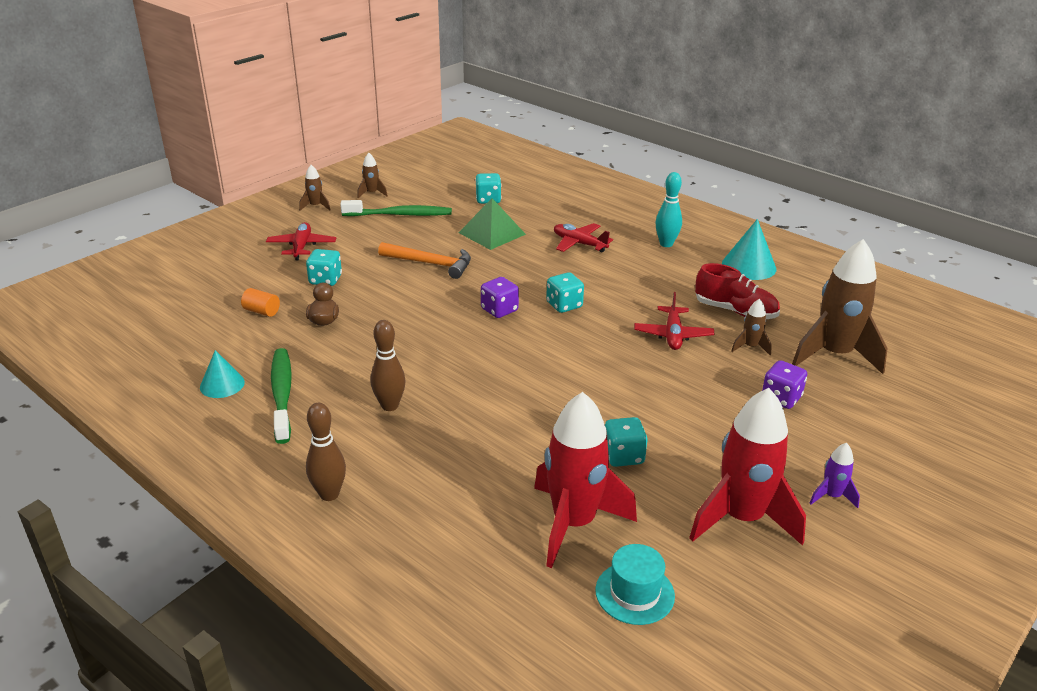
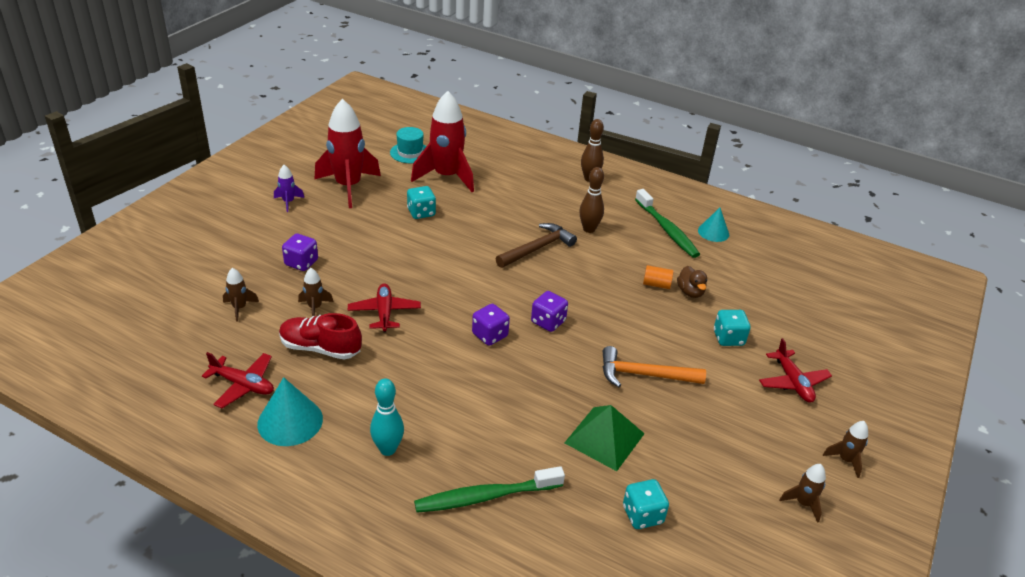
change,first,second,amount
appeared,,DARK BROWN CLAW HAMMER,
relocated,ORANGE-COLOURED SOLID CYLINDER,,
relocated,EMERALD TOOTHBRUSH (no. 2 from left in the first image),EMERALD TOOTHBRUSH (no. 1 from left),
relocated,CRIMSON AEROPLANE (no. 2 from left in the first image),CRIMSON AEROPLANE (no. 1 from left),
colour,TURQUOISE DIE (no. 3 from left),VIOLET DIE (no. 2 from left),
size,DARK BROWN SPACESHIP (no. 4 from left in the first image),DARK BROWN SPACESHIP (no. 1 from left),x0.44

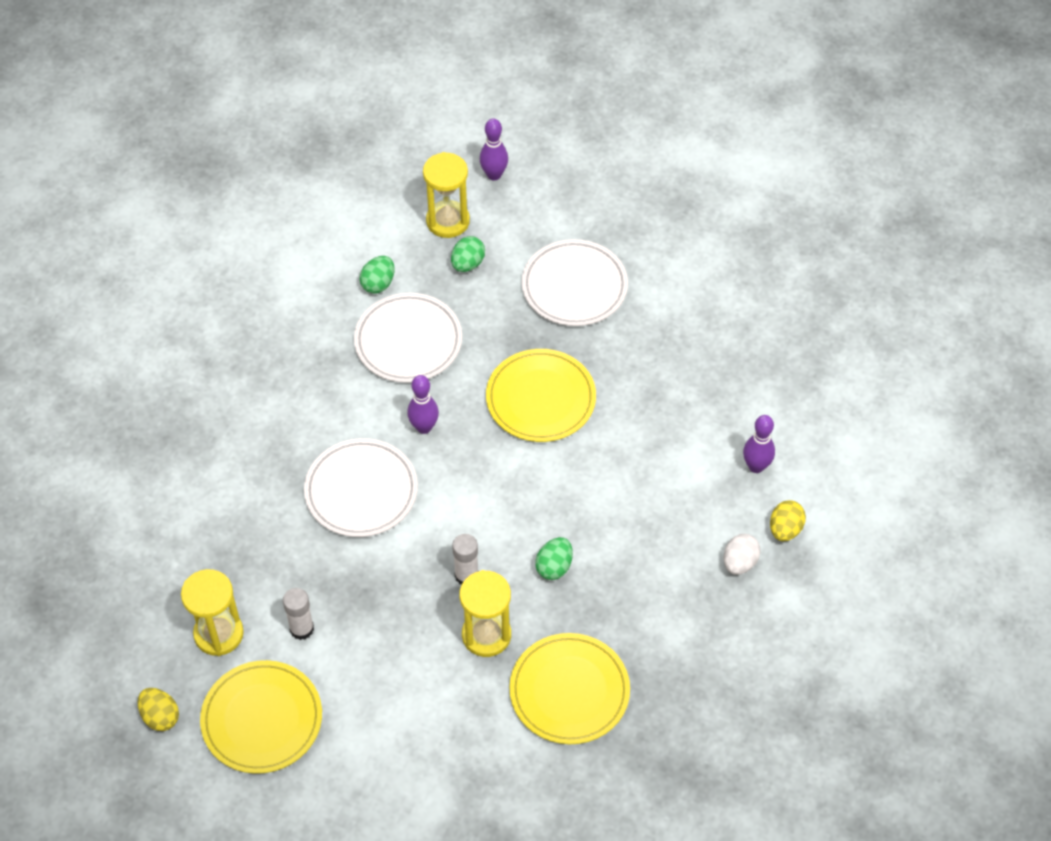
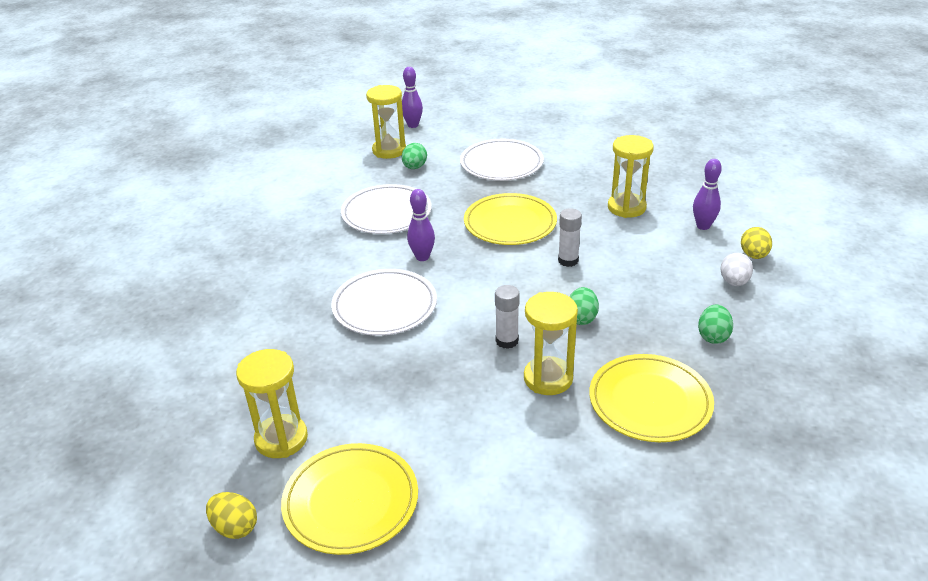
change,first,second,amount
appeared,,GOLDEN SANDGLASS (no. 4 from left),
relocated,SNOW-WHITE GLUE STICK (no. 1 from left in the first image),SNOW-WHITE GLUE STICK (no. 2 from left),
relocated,EMERALD EGG (no. 1 from left in the first image),EMERALD EGG (no. 3 from left),

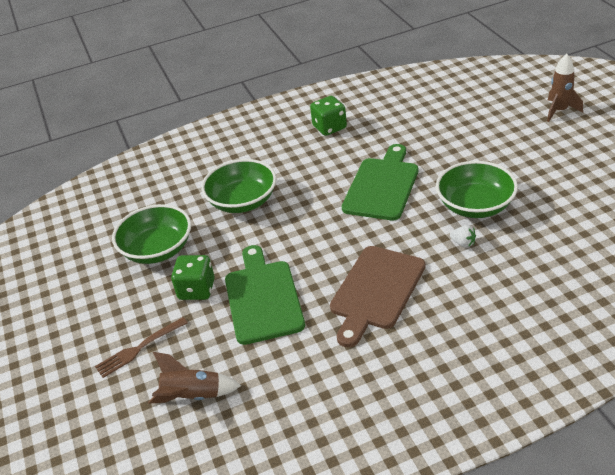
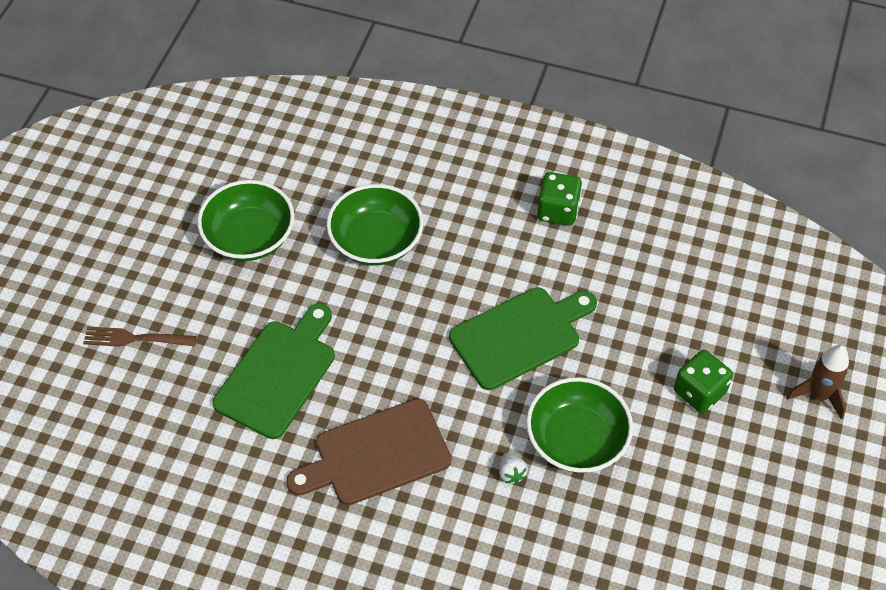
change,first,second,amount
missing,DARK BROWN SPACESHIP (no. 1 from left),,
relocated,EMERALD DIE (no. 1 from left in the first image),EMERALD DIE (no. 2 from left),

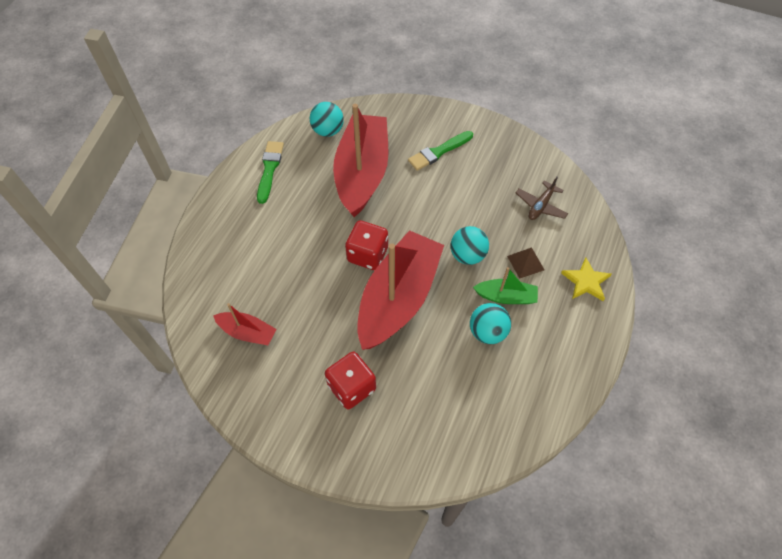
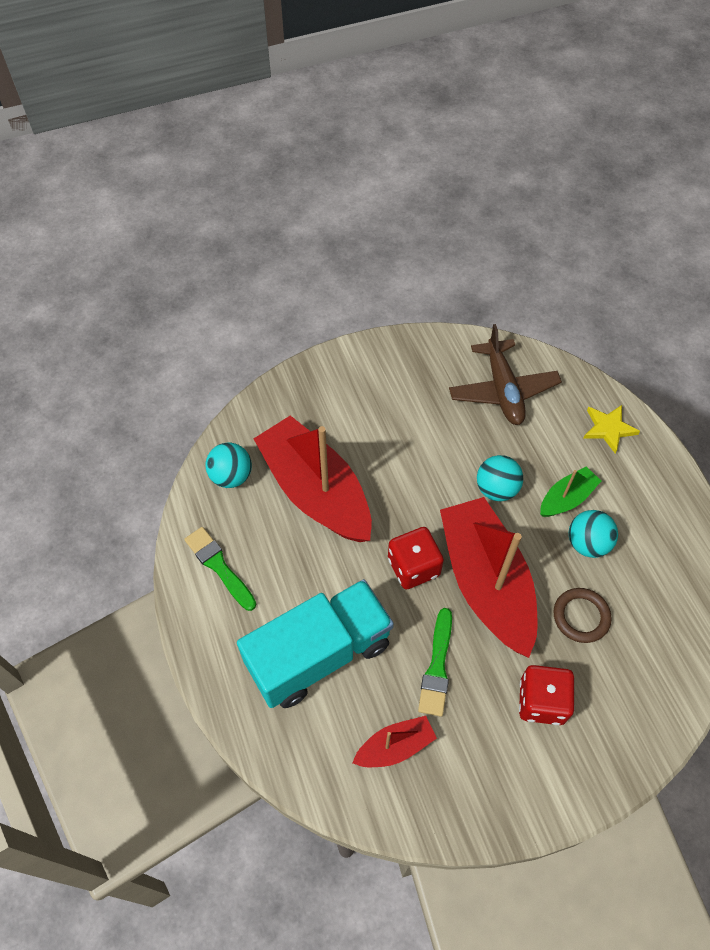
change,first,second,amount
missing,DARK BROWN PYRAMID,,
appeared,,TURQUOISE TOY TRUCK,
appeared,,DARK BROWN RING,
relocated,EMERALD PAINTBRUSH (no. 2 from left),,
size,DARK BROWN AEROPLANE,,x1.71

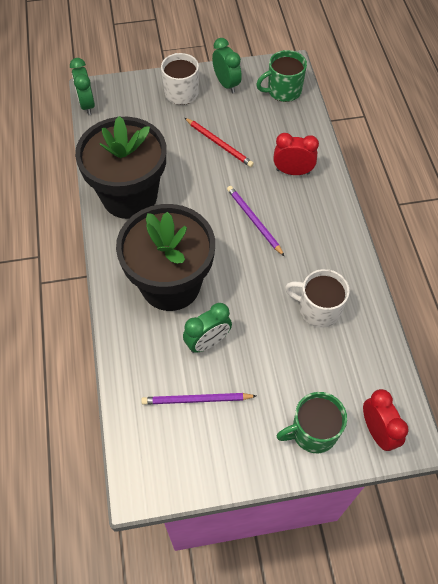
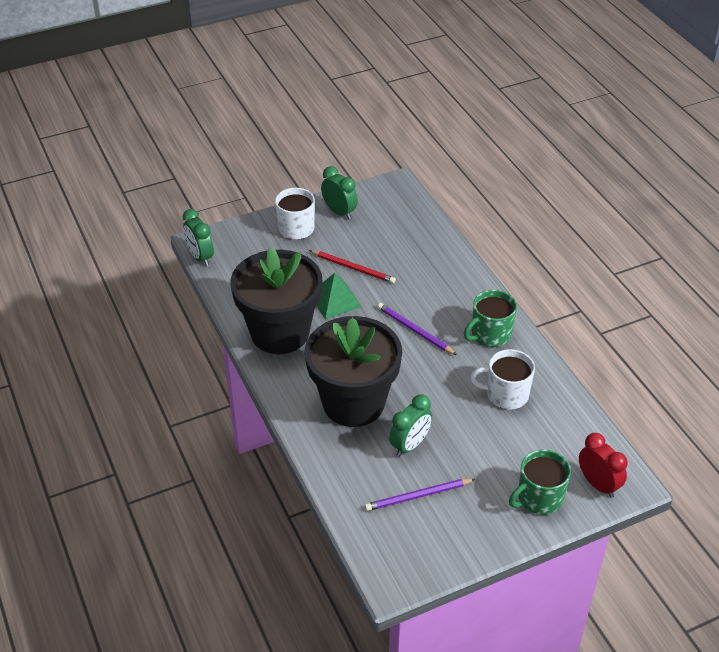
change,first,second,amount
missing,CRIMSON BEDSIDE CLOCK (no. 1 from left),,
appeared,,EMERALD PYRAMID,
relocated,EMERALD COFFEE MUG (no. 1 from left),,

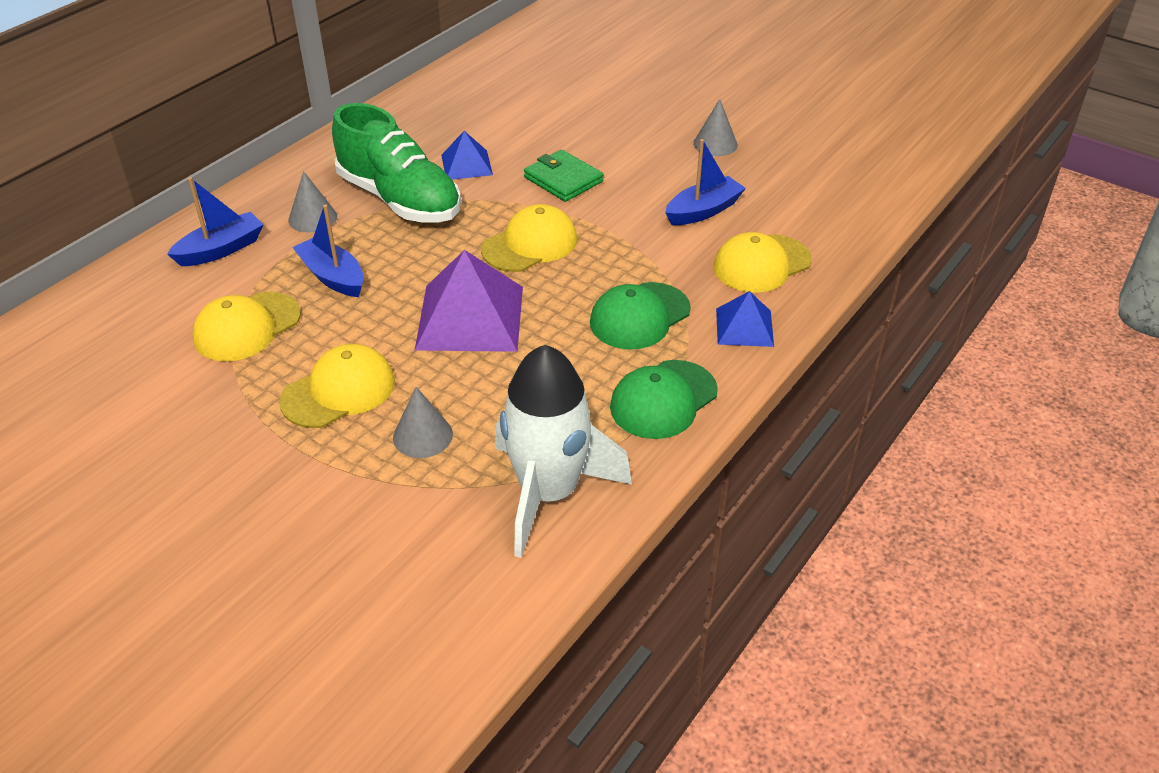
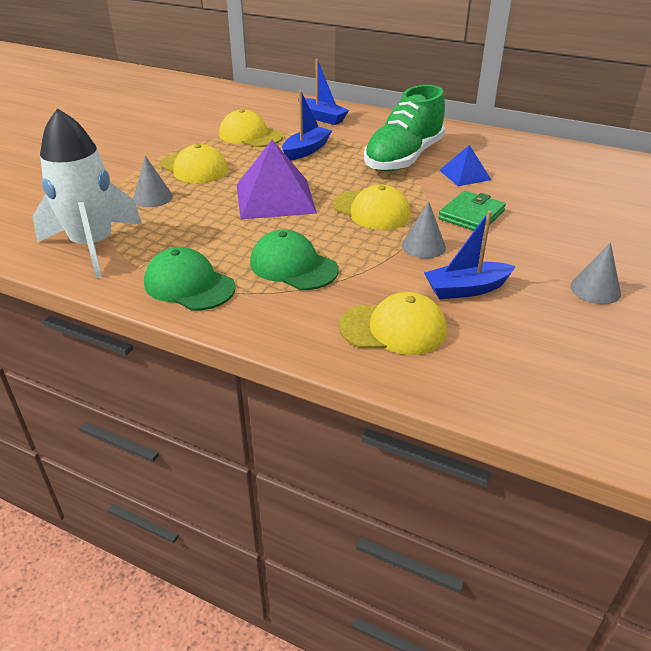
change,first,second,amount
missing,ROYAL BLUE PYRAMID (no. 2 from left),,
relocated,GREY SOLID CONE (no. 1 from left in the first image),GREY SOLID CONE (no. 2 from left),
spun,ROYAL BLUE TOY BOAT (no. 3 from left),,120 degrees clockwise
spun,GOLDEN BASEBALL CAP (no. 4 from left),,135 degrees clockwise

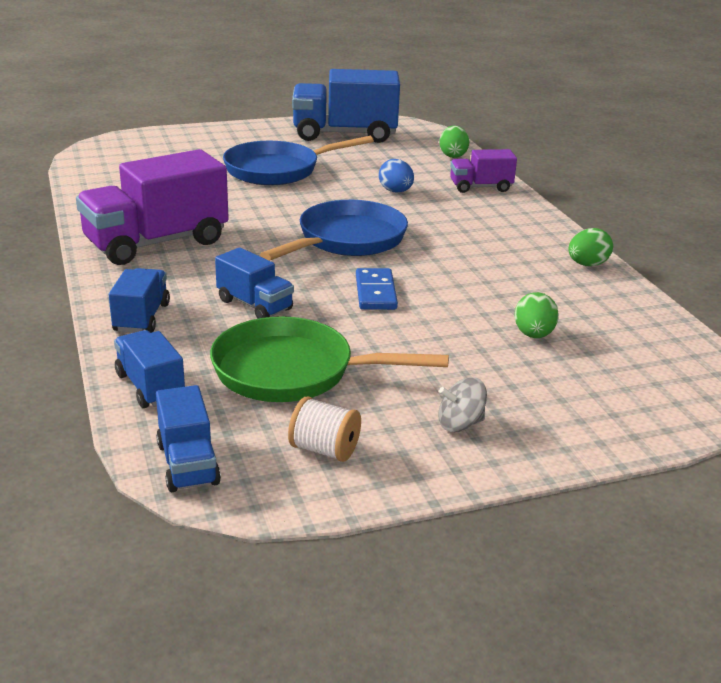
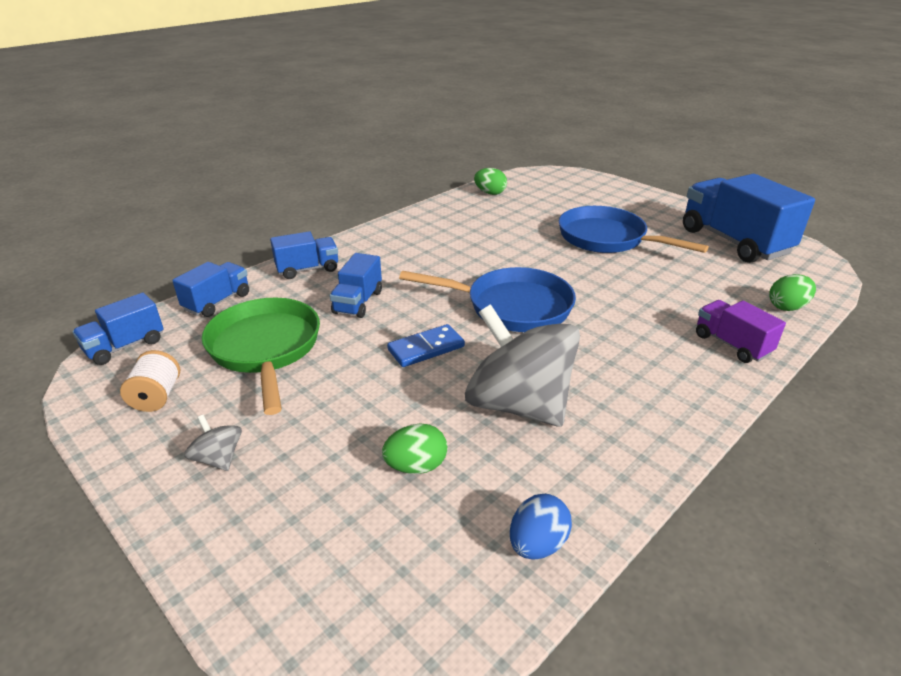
change,first,second,amount
missing,VIOLET TOY TRUCK (no. 1 from left),,
appeared,,GREY WHIRLIGIG (no. 2 from left),
relocated,ROYAL BLUE EGG,,
relocated,EMERALD EGG (no. 3 from left in the first image),EMERALD EGG (no. 2 from left),

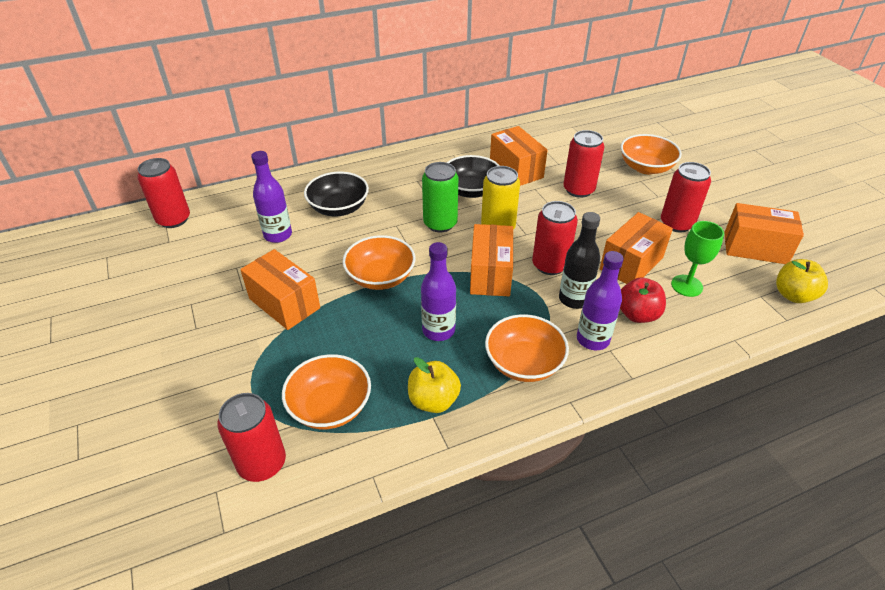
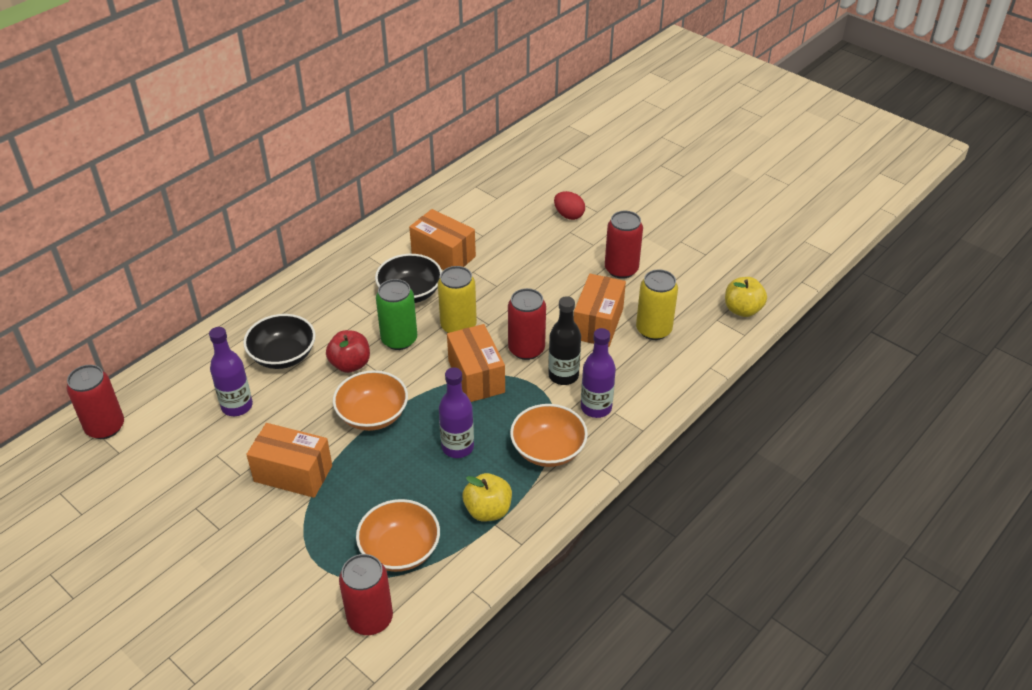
change,first,second,amount
missing,CRIMSON TIN (no. 4 from left),,
missing,ORANGE-COLOURED BOX (no. 5 from left),,
relocated,CRIMSON APPLE FRUIT,,
exchanged,ORANGE-COLOURED BOWL (no. 4 from left),CRIMSON EGG,
exchanged,EMERALD GOBLET,GOLDEN TIN (no. 2 from left),

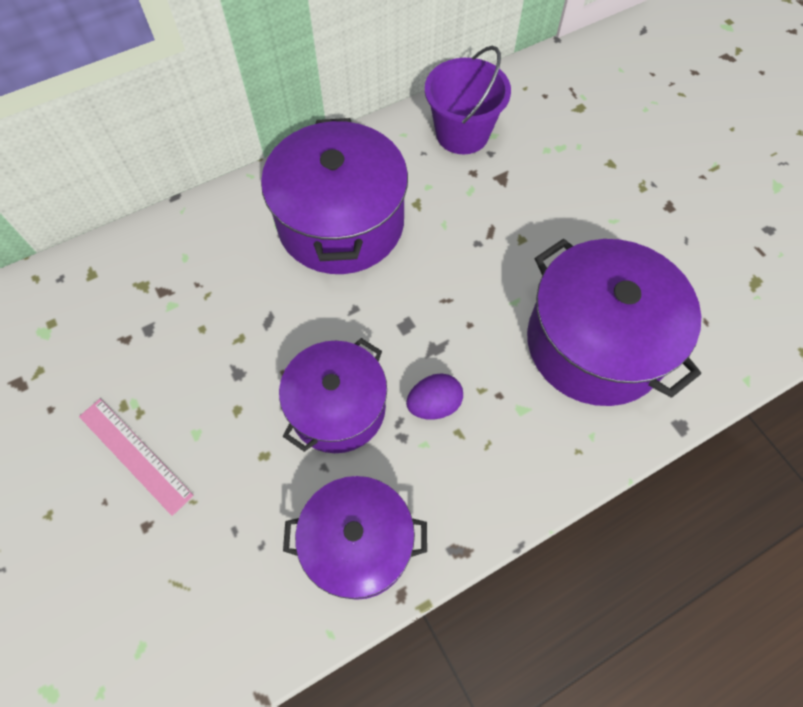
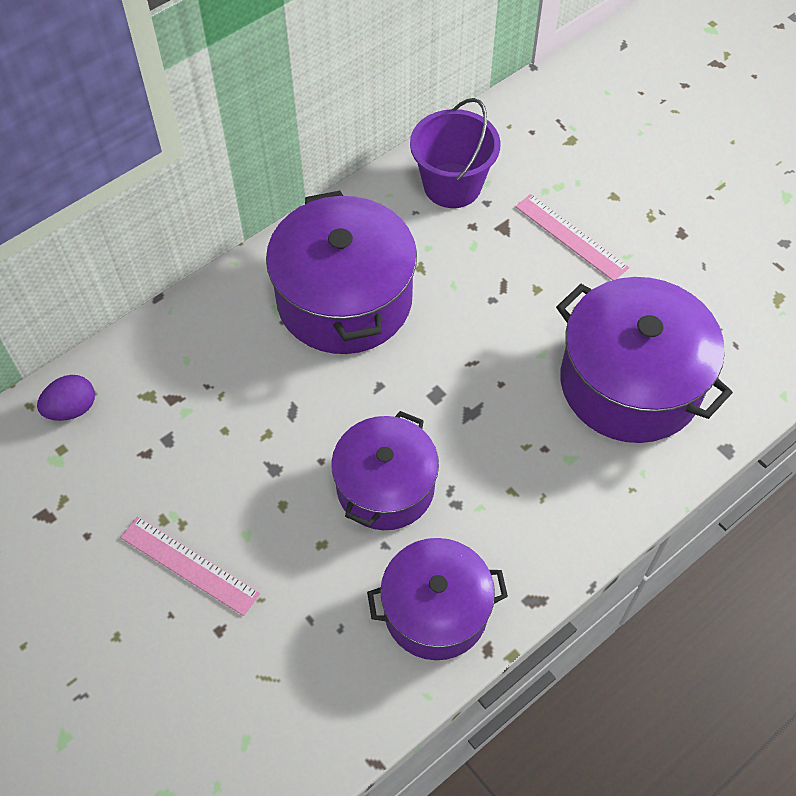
change,first,second,amount
appeared,,ROSY STRAIGHTEDGE (no. 2 from left),
relocated,VIOLET EGG,,

